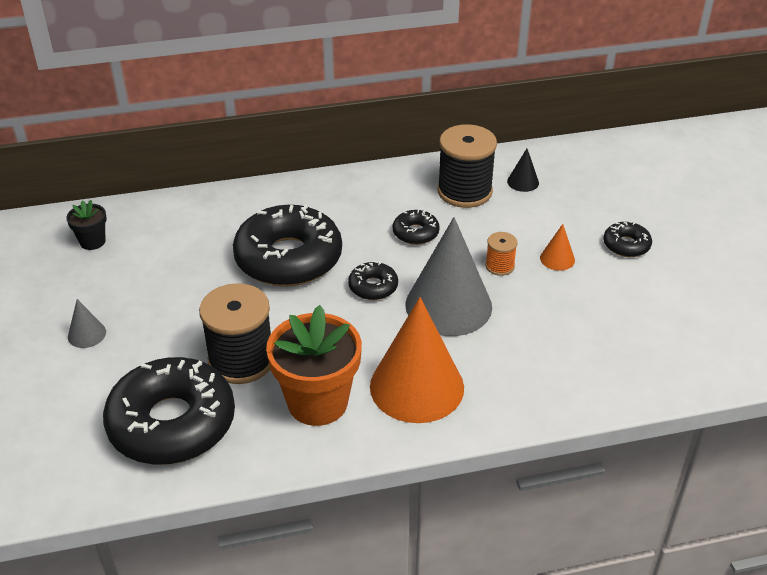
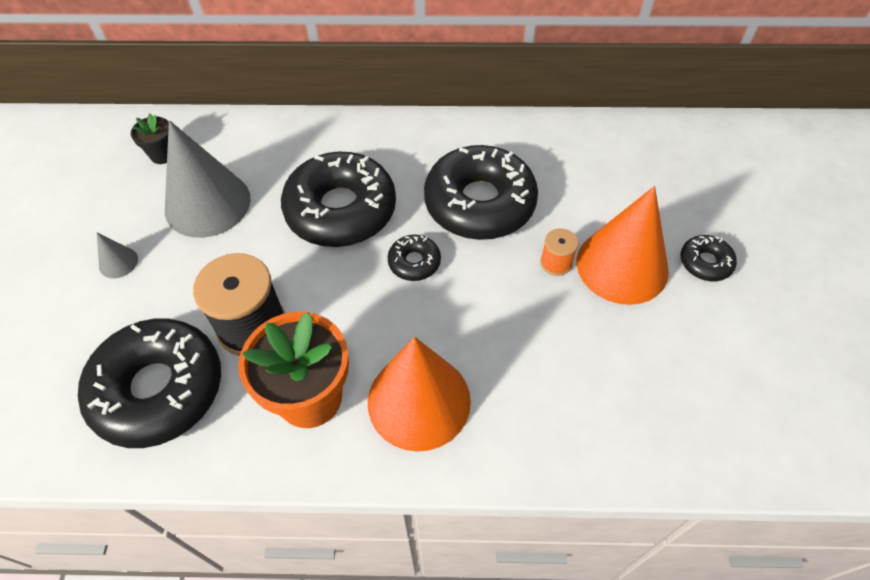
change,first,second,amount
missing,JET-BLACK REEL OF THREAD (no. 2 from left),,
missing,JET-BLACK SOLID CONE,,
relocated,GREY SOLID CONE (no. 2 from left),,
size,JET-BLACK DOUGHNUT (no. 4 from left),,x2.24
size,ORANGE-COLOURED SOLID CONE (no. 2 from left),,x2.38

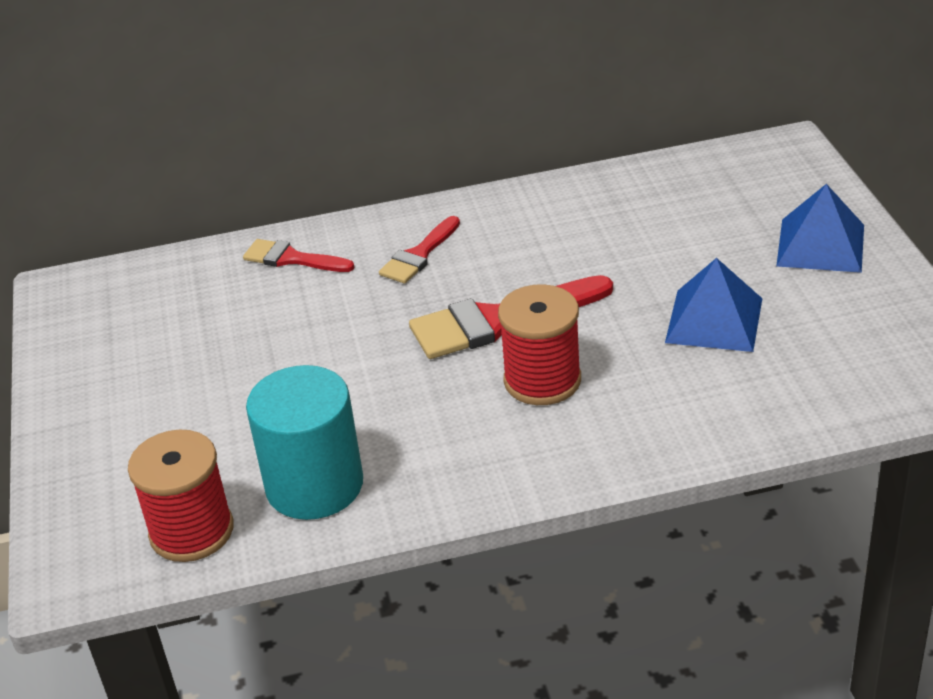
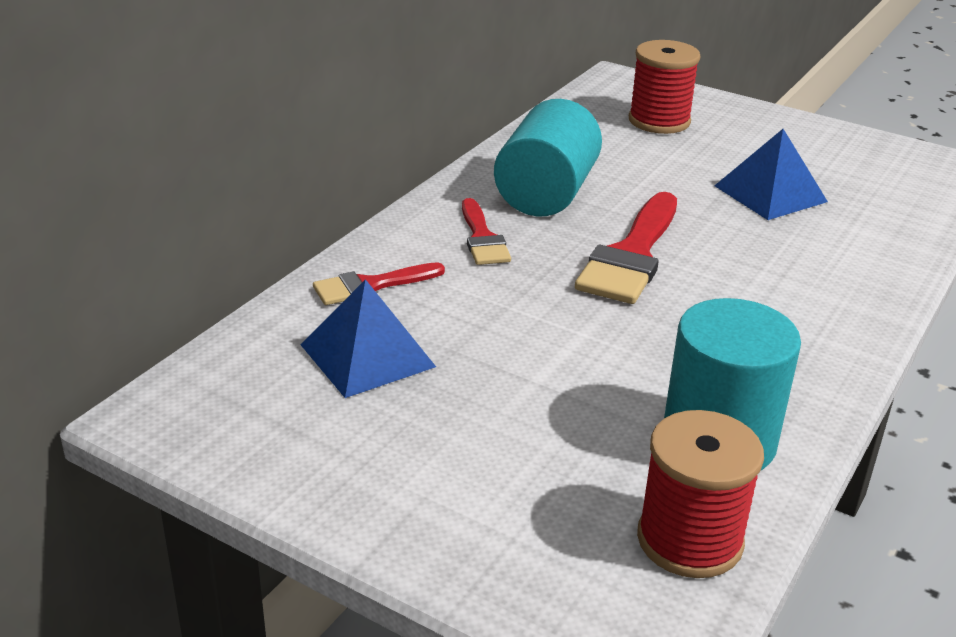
change,first,second,amount
appeared,,TURQUOISE SOLID CYLINDER (no. 1 from left),
relocated,CRIMSON REEL OF THREAD (no. 2 from left in the first image),CRIMSON REEL OF THREAD (no. 1 from left),
relocated,ROYAL BLUE PYRAMID (no. 2 from left in the first image),ROYAL BLUE PYRAMID (no. 1 from left),

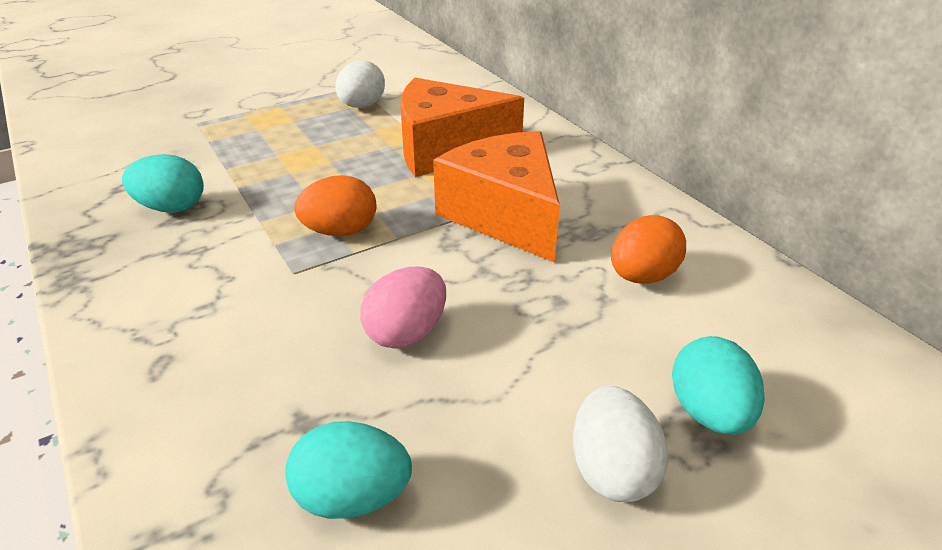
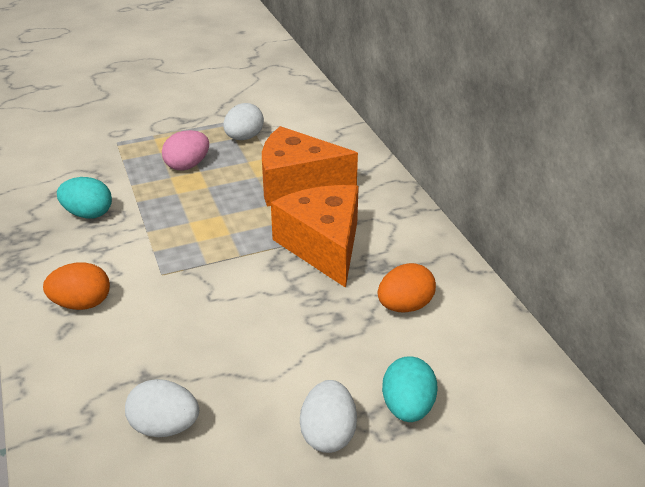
change,first,second,amount
relocated,ORANGE-COLOURED EGG (no. 1 from left),,
relocated,ROSY EGG,,
colour,TURQUOISE EGG (no. 2 from left),SNOW-WHITE EGG (no. 1 from left),

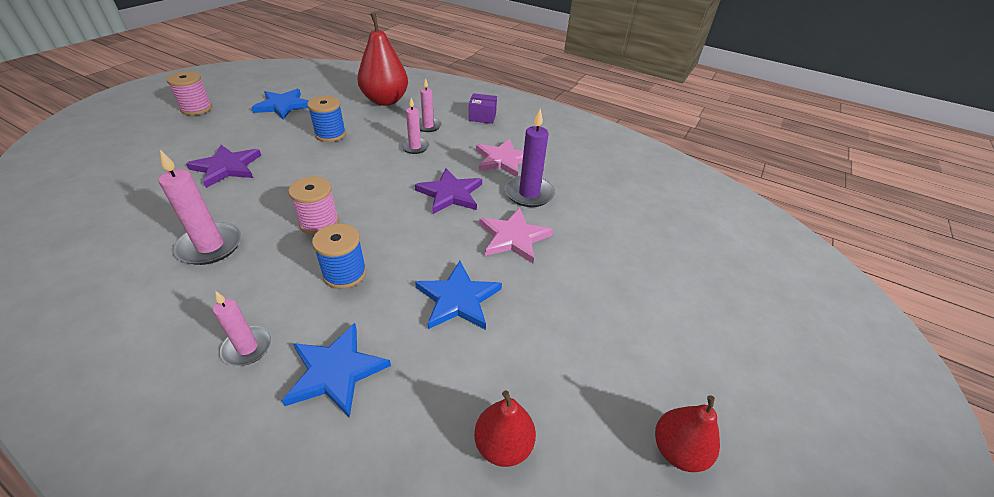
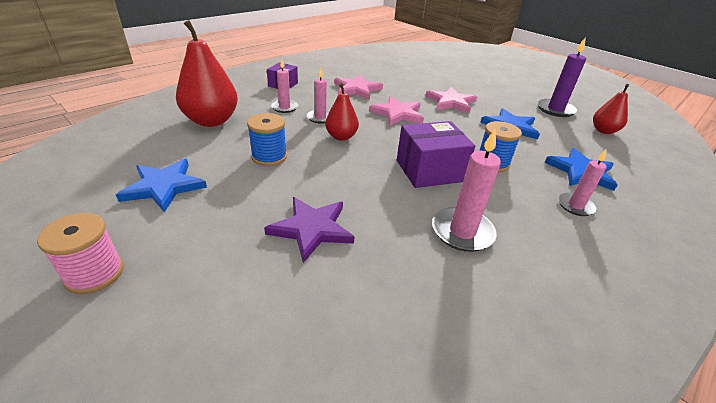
change,first,second,amount
relocated,VIOLET PILLAR CANDLE,,
relocated,CRIMSON PEAR (no. 3 from left in the first image),CRIMSON PEAR (no. 2 from left),
exchanged,ROSY REEL OF THREAD (no. 2 from left),VIOLET BOX (no. 2 from left),
colour,VIOLET STAR (no. 2 from left),ROSY STAR (no. 2 from left),

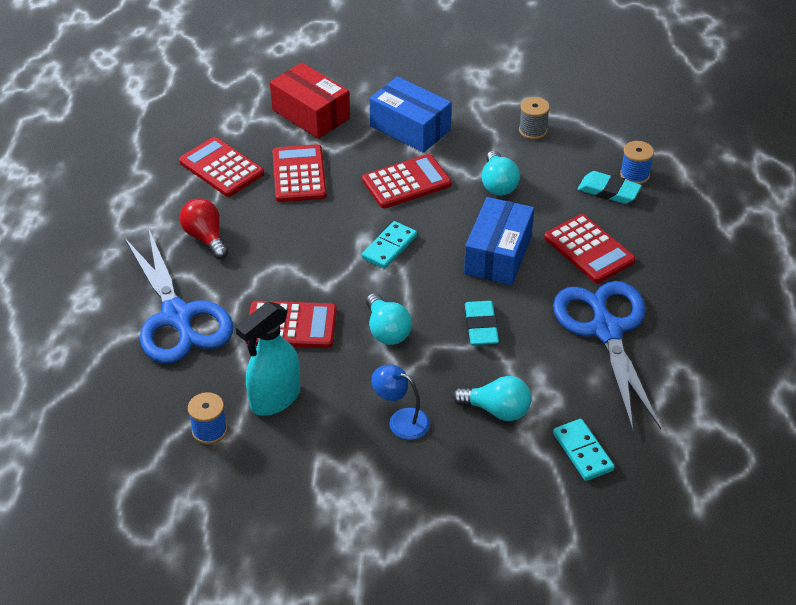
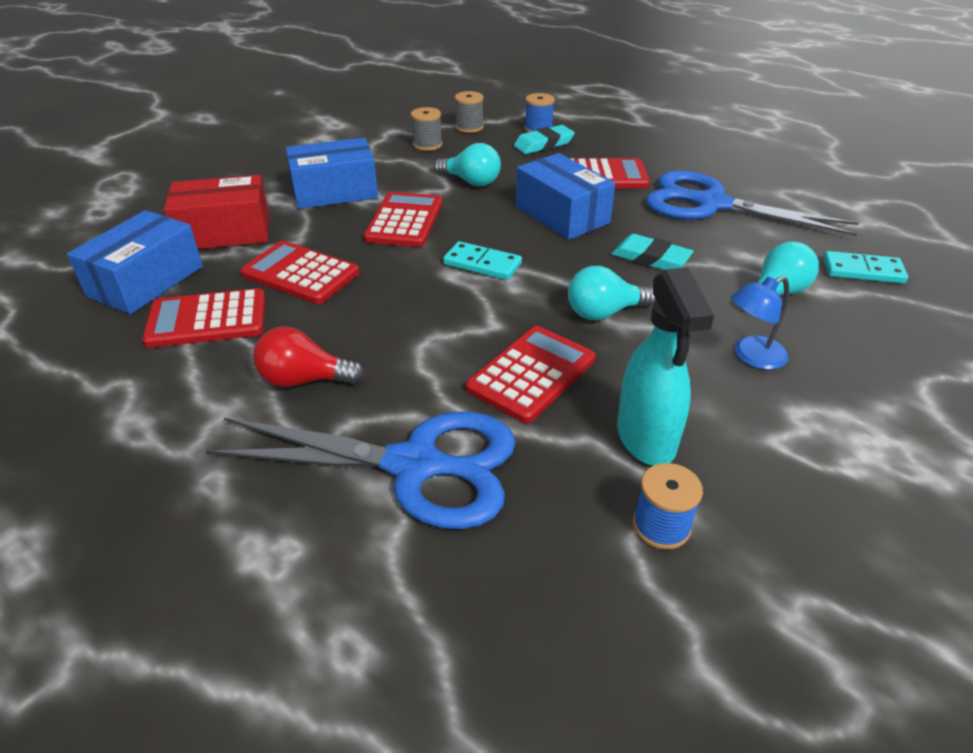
change,first,second,amount
appeared,,ROYAL BLUE BOX (no. 1 from left),
appeared,,GREY REEL OF THREAD (no. 2 from left),
spun,TURQUOISE DOMINO (no. 1 from left),,45 degrees counterclockwise
spun,TURQUOISE LIGHTBULB (no. 1 from left in the first image),TURQUOISE LIGHTBULB (no. 2 from left),150 degrees clockwise

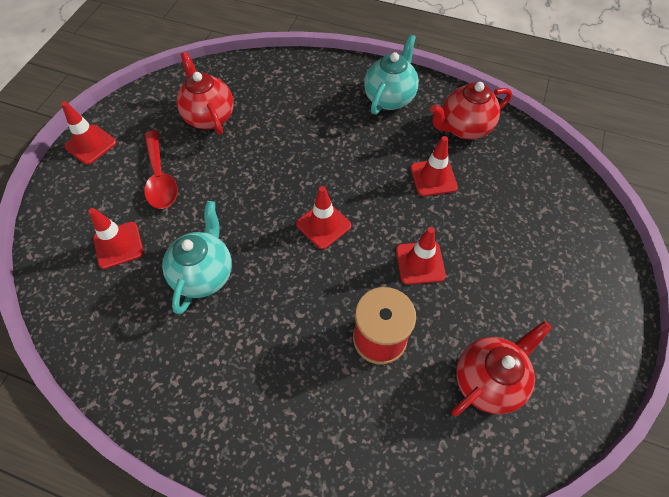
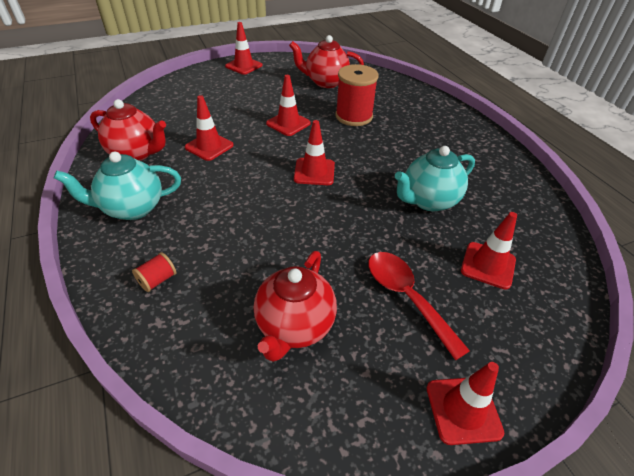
change,first,second,amount
appeared,,CRIMSON REEL OF THREAD (no. 1 from left),
appeared,,CRIMSON ROAD CONE (no. 2 from left),
spun,CRIMSON SPOON,,60 degrees counterclockwise

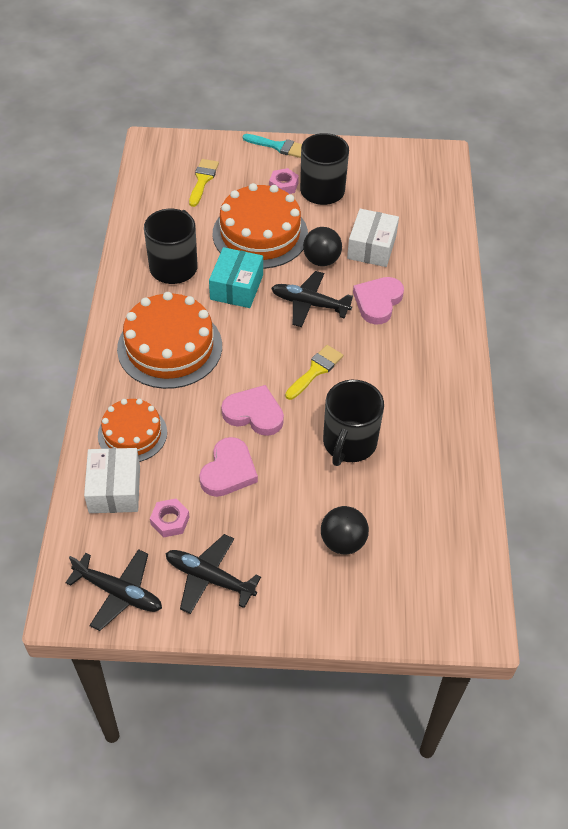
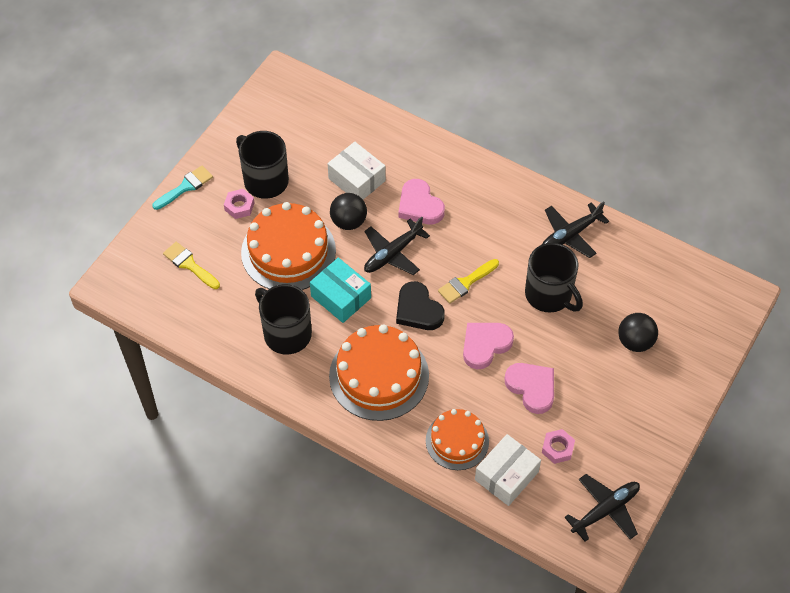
change,first,second,amount
appeared,,JET-BLACK HEART,
relocated,JET-BLACK AEROPLANE (no. 2 from left),,
spun,SNOW-WHITE BOX (no. 1 from left in the first image),SNOW-WHITE BOX (no. 2 from left),75 degrees counterclockwise
spun,GOLDEN PAINTBRUSH (no. 2 from left),,105 degrees counterclockwise

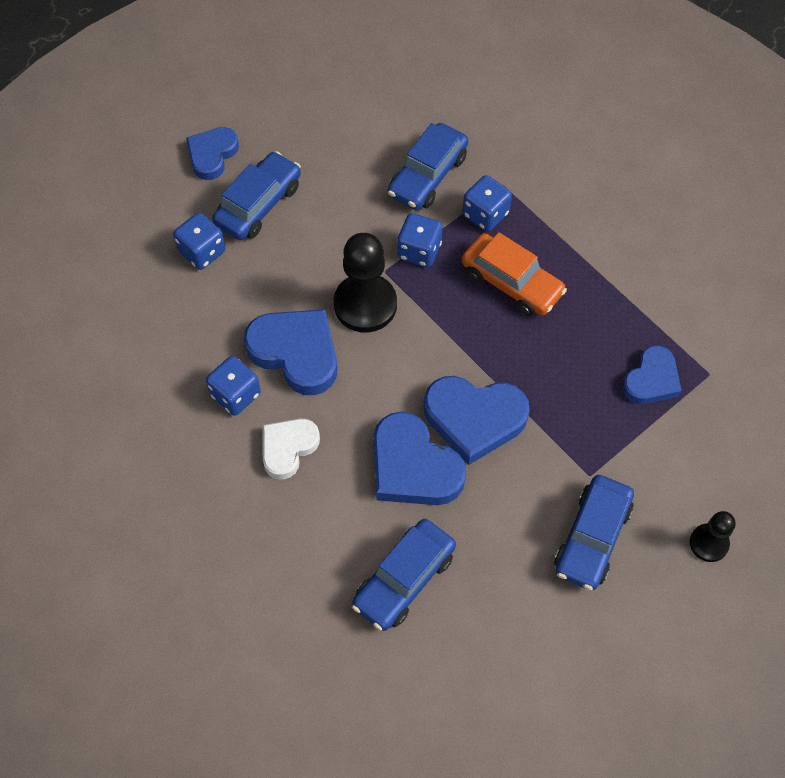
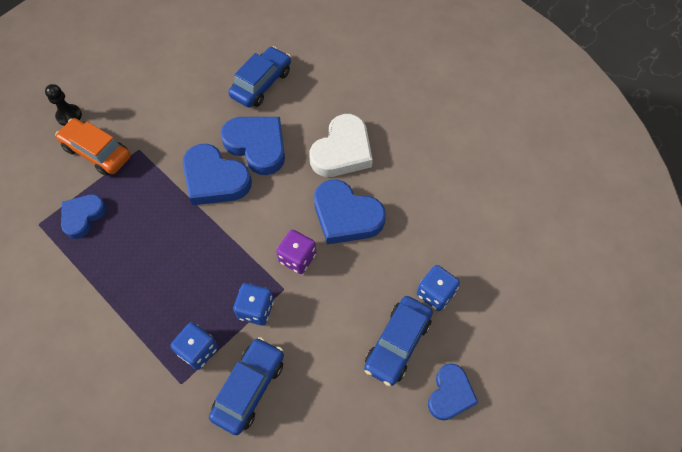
change,first,second,amount
missing,ROYAL BLUE DIE (no. 2 from left),,
missing,ROYAL BLUE TOY CAR (no. 4 from left),,
relocated,ORANGE-COLOURED TOY CAR,,
exchanged,JET-BLACK PAWN (no. 1 from left),VIOLET DIE,
spun,ROYAL BLUE HEART (no. 4 from left in the first image),ROYAL BLUE HEART (no. 2 from left),150 degrees counterclockwise
size,SNOW-WHITE HEART,,x1.57

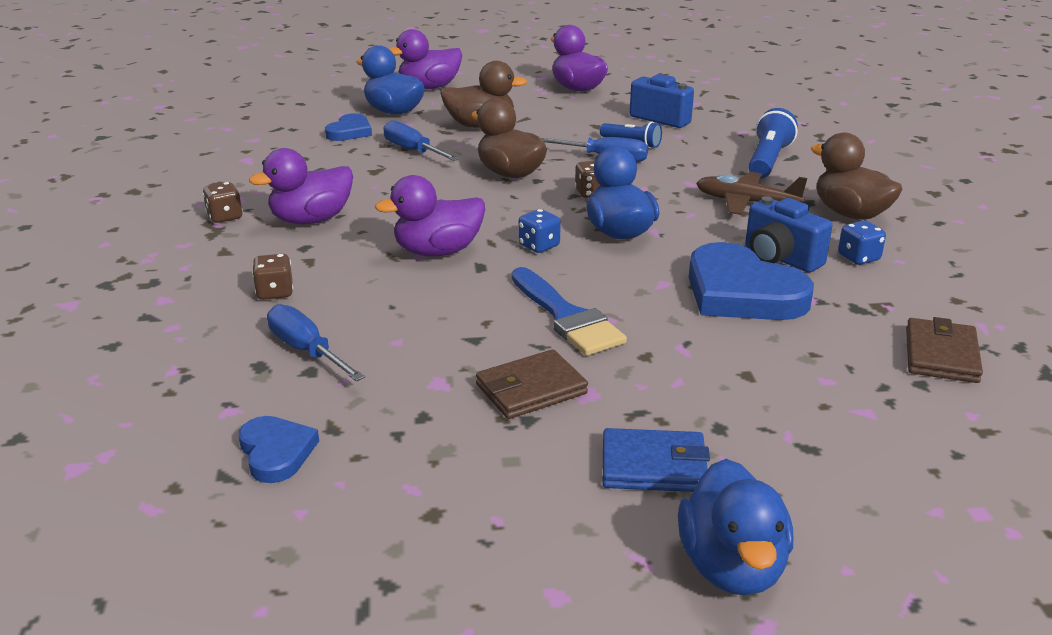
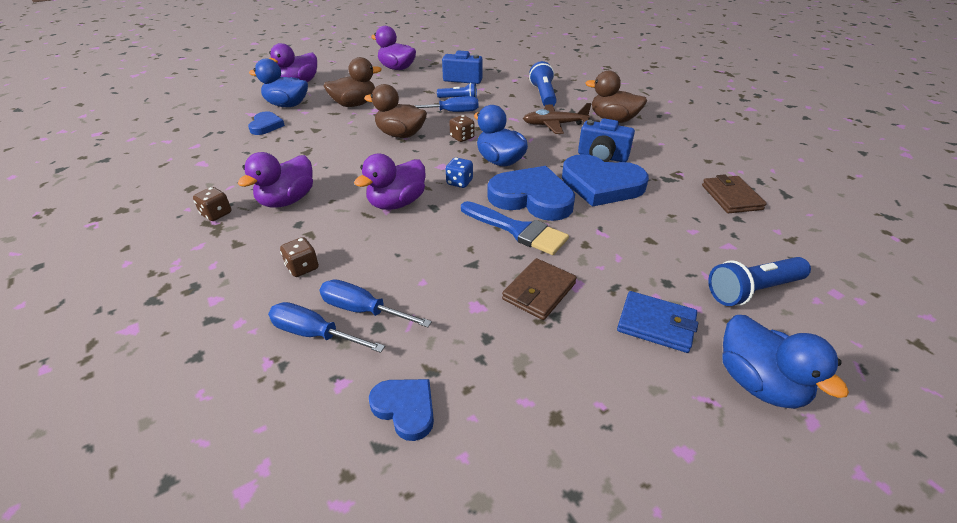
change,first,second,amount
missing,ROYAL BLUE DIE (no. 2 from left),,
appeared,,ROYAL BLUE HEART (no. 3 from left),
appeared,,ROYAL BLUE POCKET TORCH (no. 3 from left),
relocated,ROYAL BLUE SCREWDRIVER (no. 2 from left in the first image),ROYAL BLUE SCREWDRIVER (no. 1 from left),
spun,ROYAL BLUE WALLET,,45 degrees clockwise

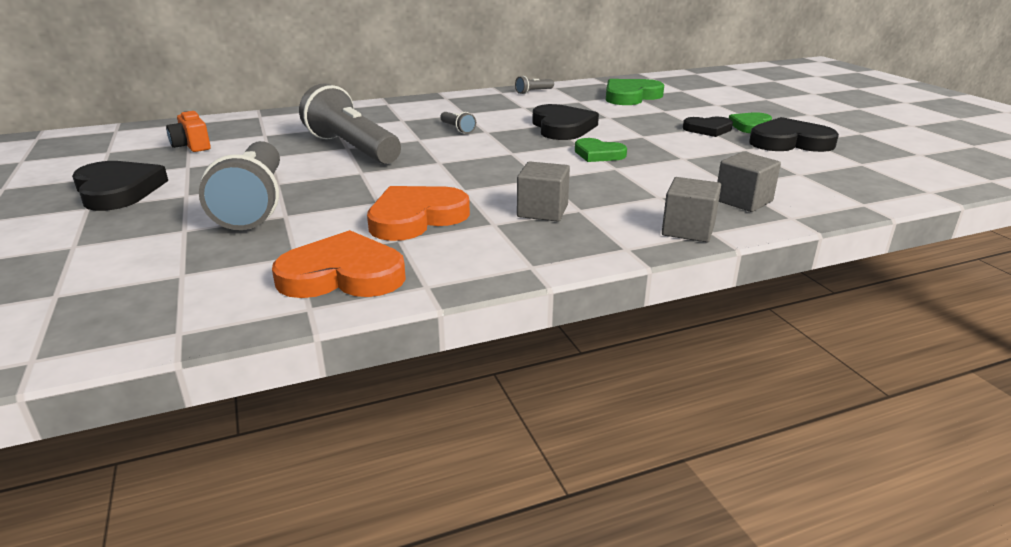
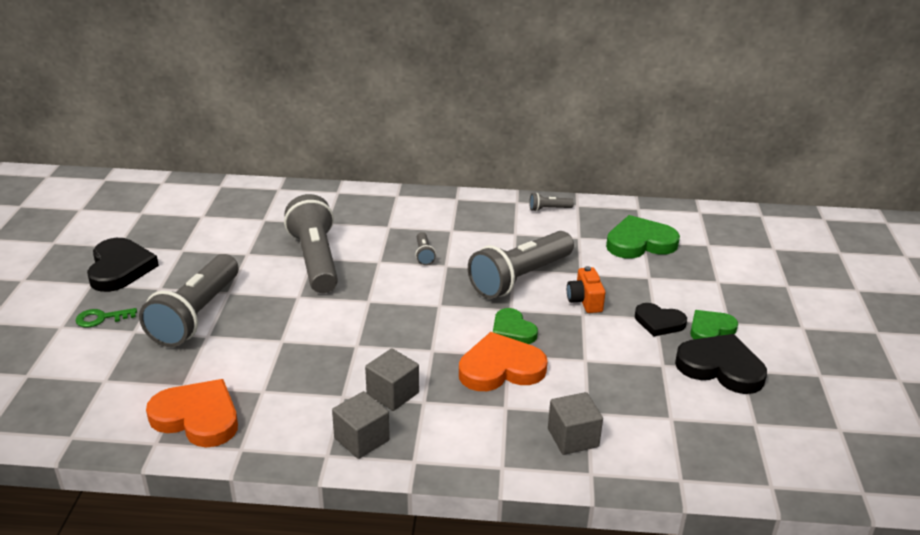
change,first,second,amount
appeared,,EMERALD DOOR KEY,
relocated,ORANGE-COLOURED CAMERA,,
relocated,ORANGE-COLOURED HEART (no. 2 from left),,
relocated,GREY SOLID CUBE (no. 2 from left in the first image),GREY SOLID CUBE (no. 1 from left),
exchanged,JET-BLACK HEART (no. 2 from left),GREY POCKET TORCH (no. 4 from left),

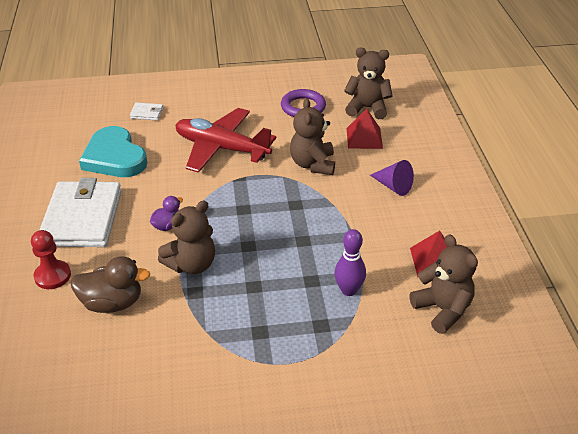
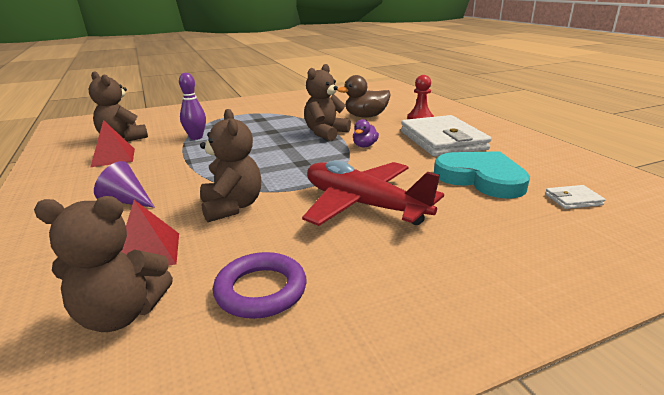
change,first,second,amount
relocated,SNOW-WHITE WALLET (no. 2 from left),,
spun,CRIMSON AEROPLANE,,150 degrees counterclockwise

